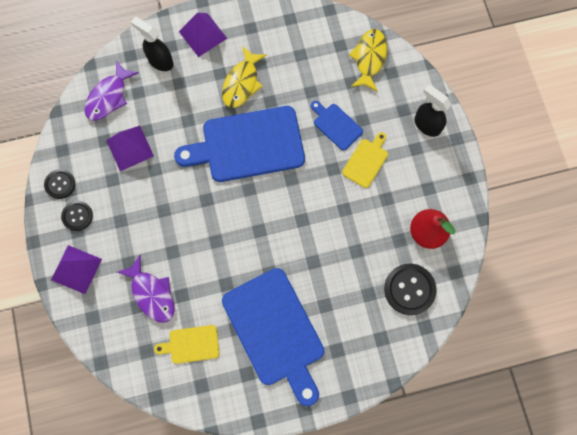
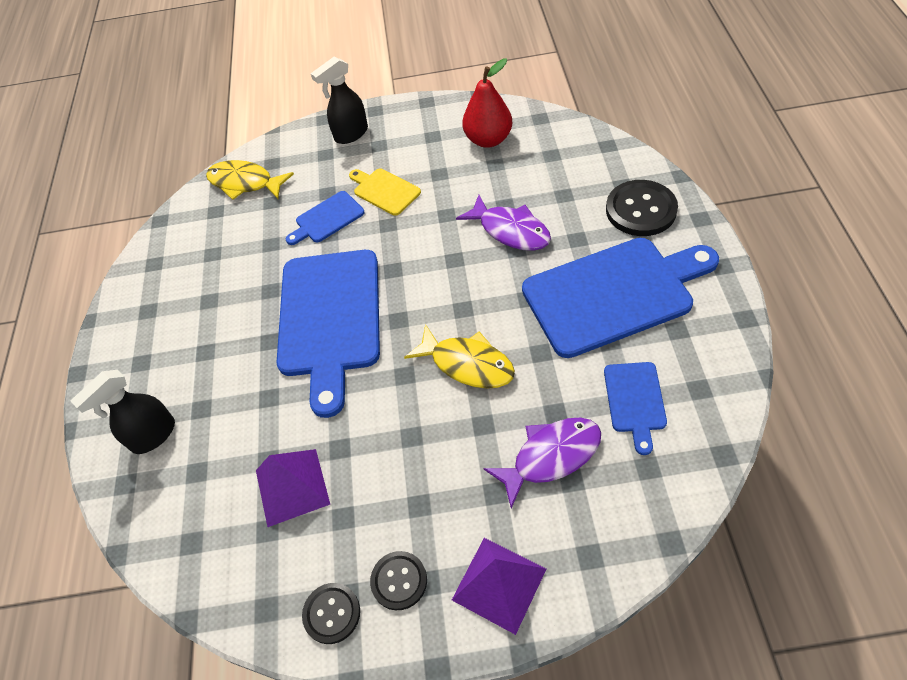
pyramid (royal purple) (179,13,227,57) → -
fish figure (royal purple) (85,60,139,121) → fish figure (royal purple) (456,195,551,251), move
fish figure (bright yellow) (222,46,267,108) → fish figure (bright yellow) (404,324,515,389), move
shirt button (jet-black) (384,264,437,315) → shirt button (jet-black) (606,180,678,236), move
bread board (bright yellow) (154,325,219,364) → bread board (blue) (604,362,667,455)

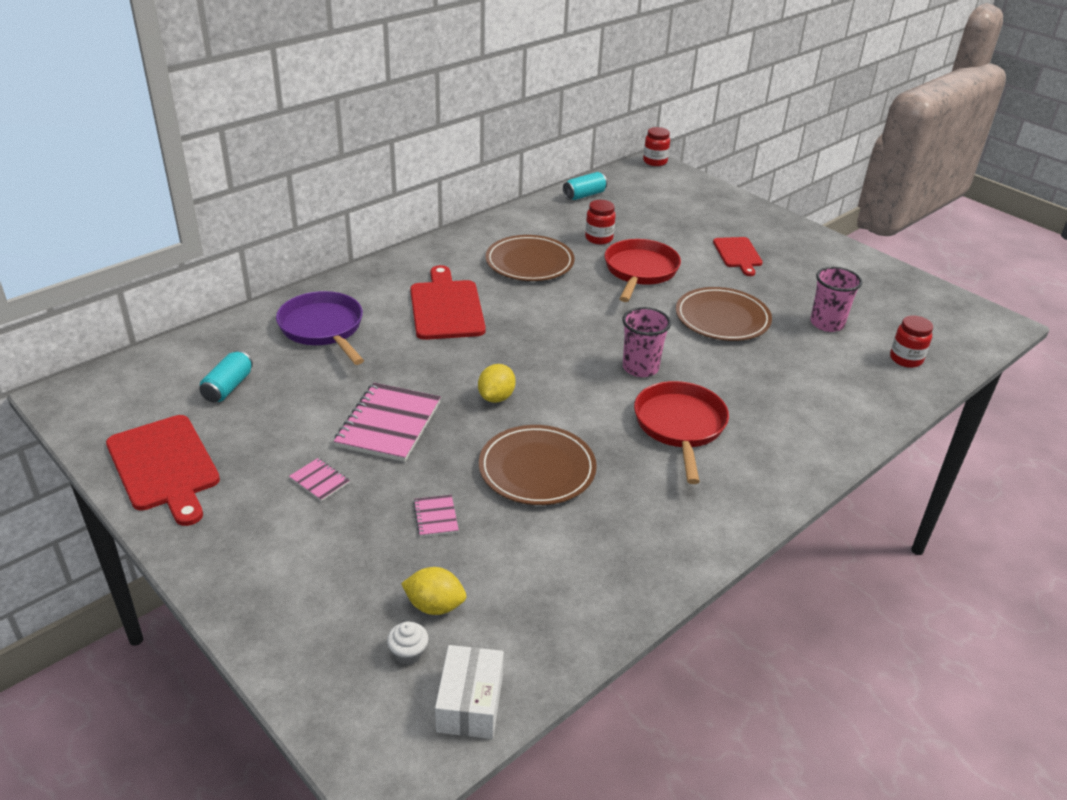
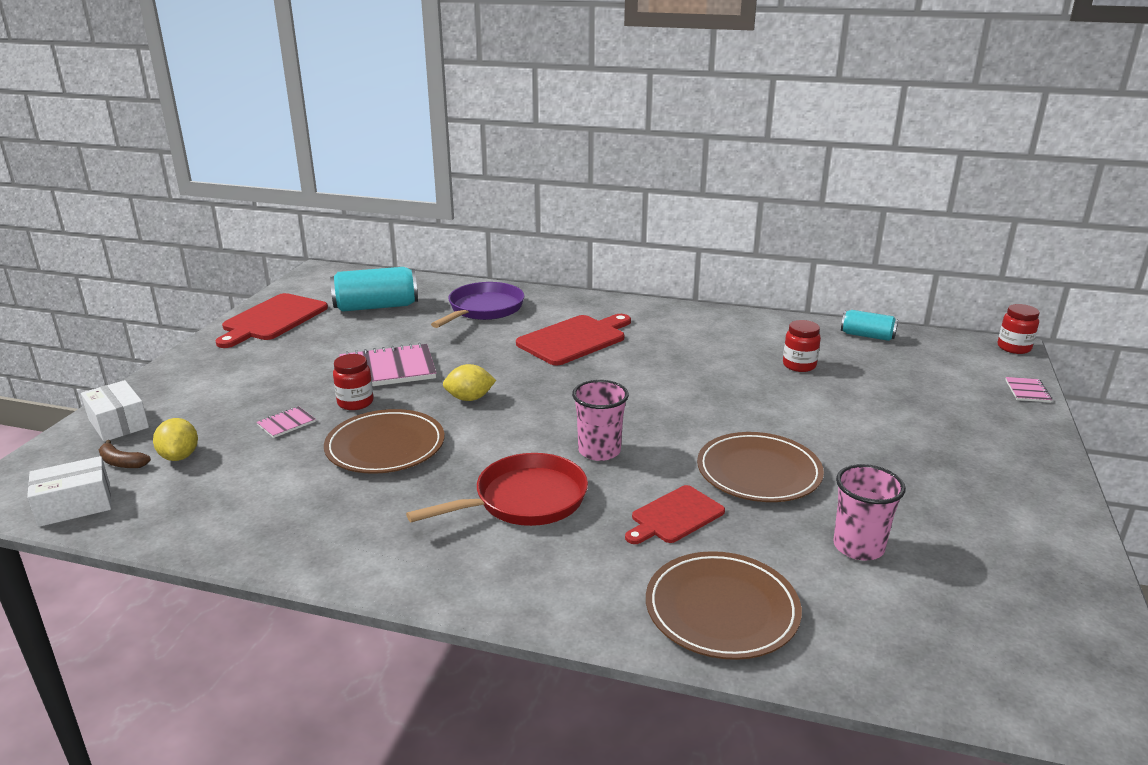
skillet (scarlet) (605,239,681,302) → -
- → package (white) (81,380,149,442)
notepad (rosy) (289,458,350,501) → notepad (rosy) (1005,377,1052,402), move
flat dish (brown) (486,235,575,281) → flat dish (brown) (646,551,802,660), move
bread board (scarlet) (713,237,763,276) → bread board (scarlet) (625,485,725,544), move
jar (scarlet) (890,315,933,368) → jar (scarlet) (333,354,374,410), move
cupcake (white) (387,621,428,665) → banana fruit (brown) (99,440,151,468)
soda can (teal) (199,350,253,402) → soda can (teal) (330,267,418,312), x1.70

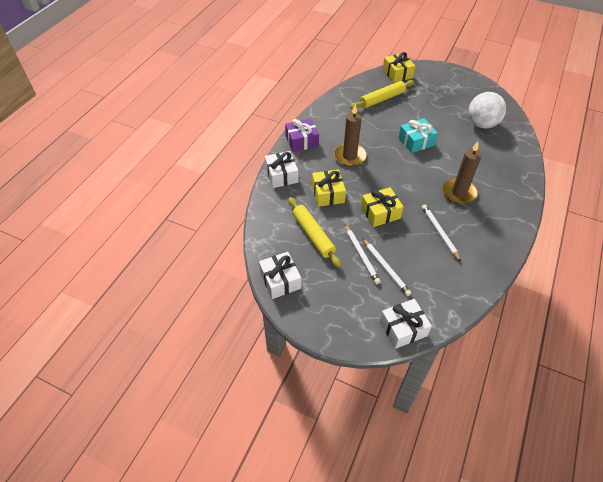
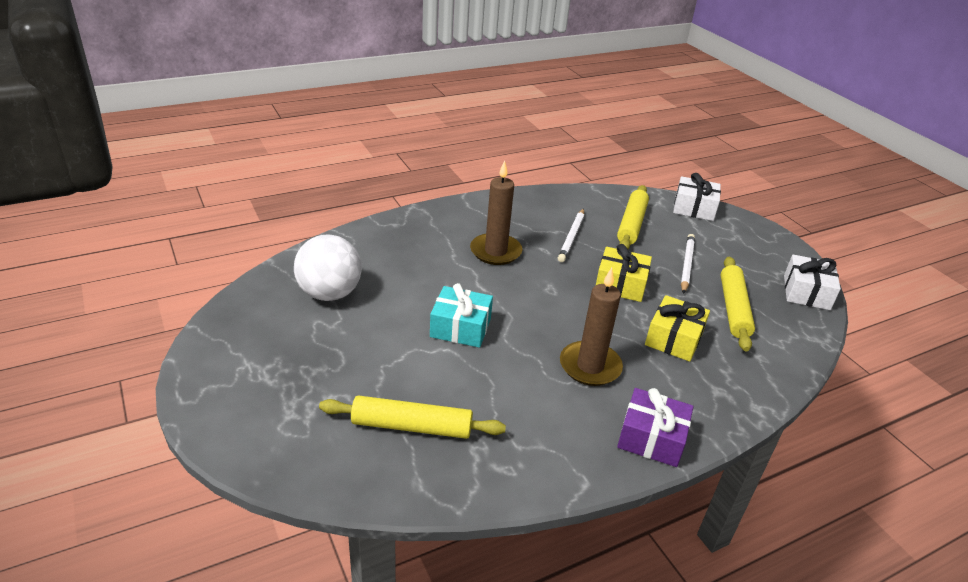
gift (white) (265,151,298,188) → -
wooden pencil (white) (362,238,411,296) → -
gift (bright yellow) (383,52,415,83) → -
- → pastry roller (bright yellow) (617,185,649,249)

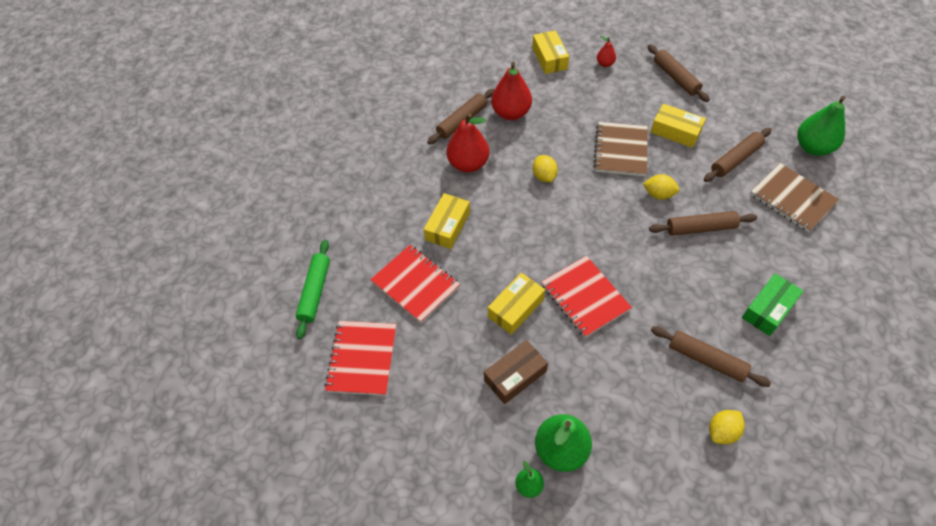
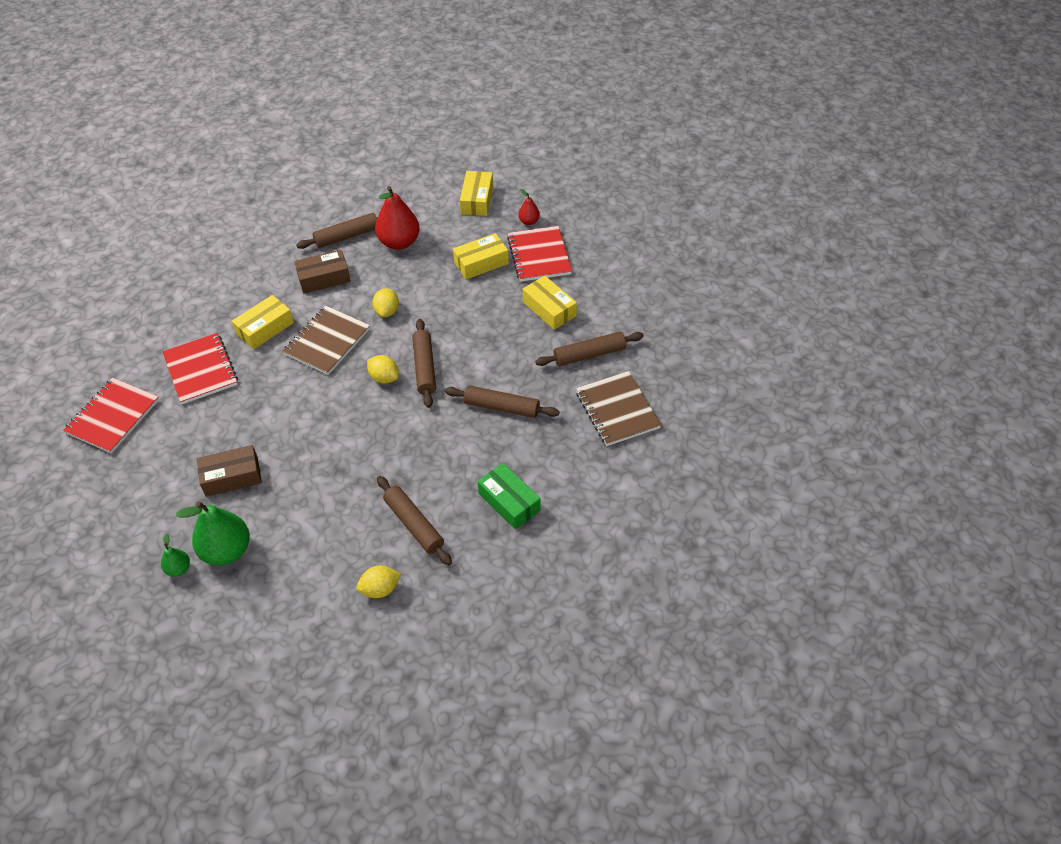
pastry roller (green) (296,240,330,339) → -
toy pear (green) (797,96,846,156) → -
package (bright yellow) (488,273,545,335) → package (bright yellow) (453,233,509,280), move
notepad (scarlet) (542,256,632,338) → notepad (scarlet) (507,226,572,282), move
notepad (brown) (593,122,648,176) → notepad (brown) (283,306,370,375), move
citrus fruit (bright yellow) (643,174,679,200) → citrus fruit (bright yellow) (367,355,399,384), move
pastry roller (brown) (648,44,710,102) → pastry roller (brown) (412,319,436,408), move
toy pear (scarlet) (446,113,489,173) → package (brown) (294,250,351,293)
package (green) (742,273,803,336) → package (green) (477,463,541,529), 75 degrees clockwise

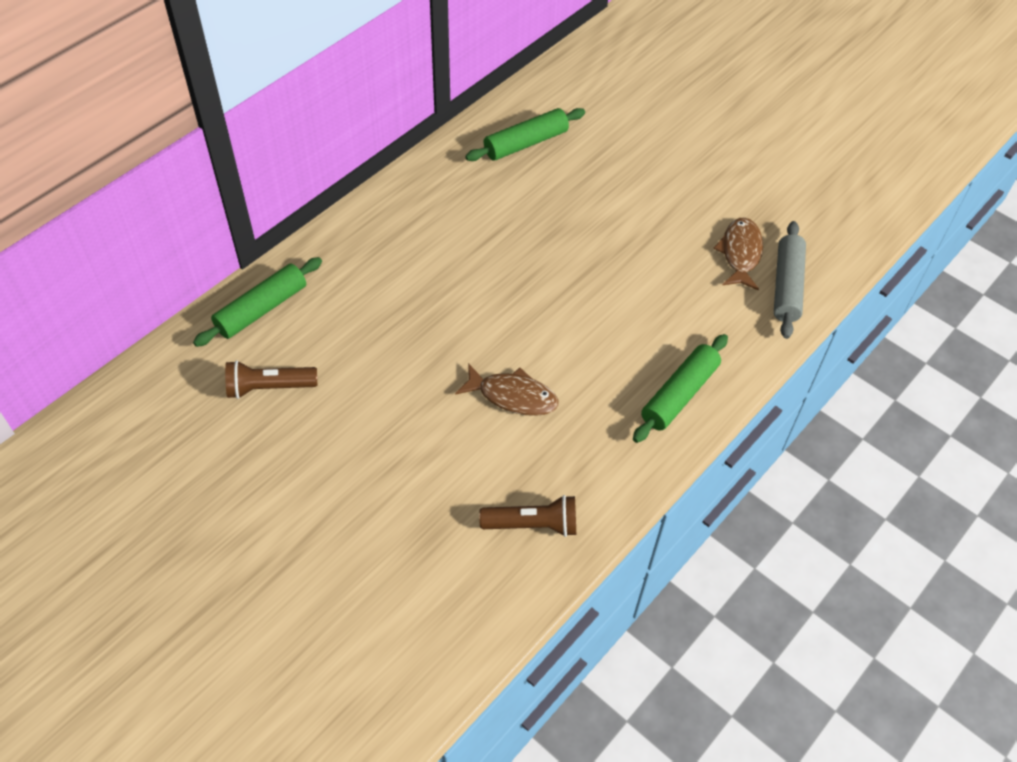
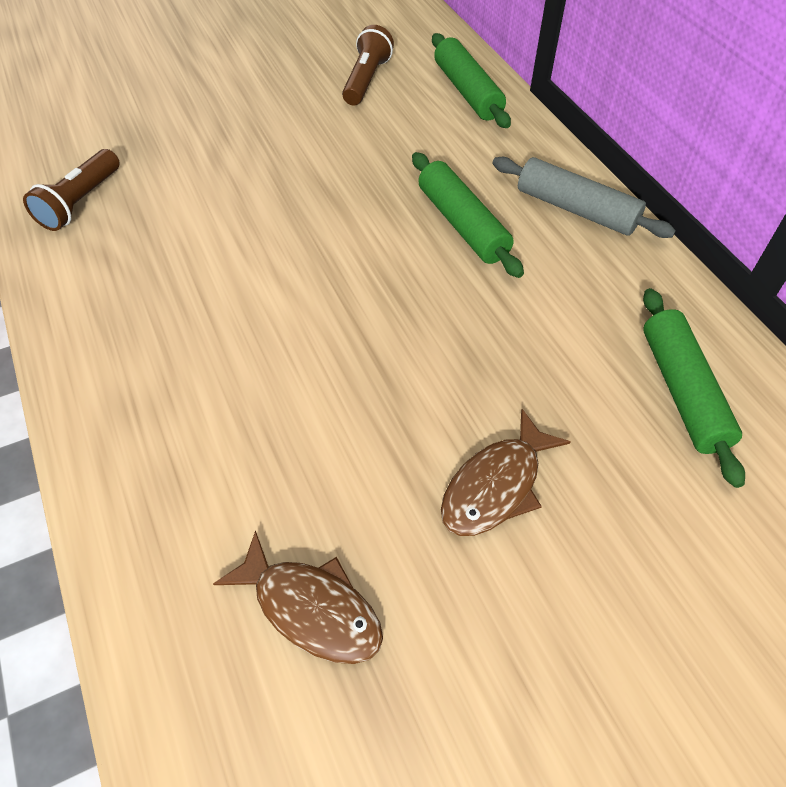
fish figure (brown) (455,364,559,416) → fish figure (brown) (441,409,571,536), move
pastry roller (green) (633,334,728,443) → pastry roller (green) (412,152,524,278), move
pastry roller (gray) (774,221,806,339) → pastry roller (gray) (493,157,676,238), move

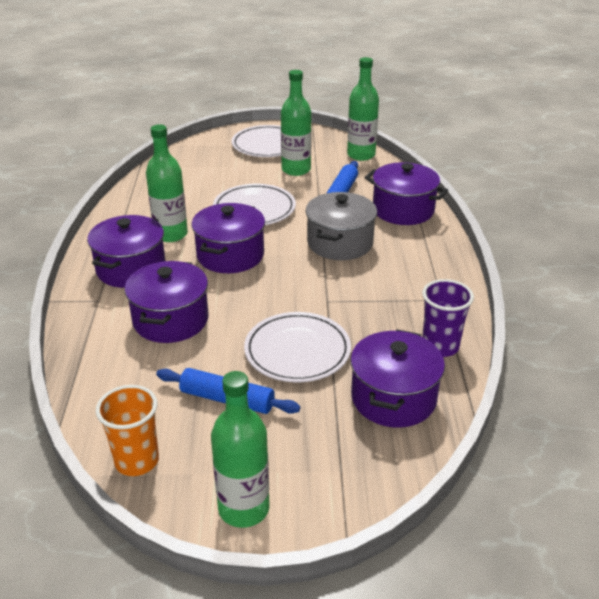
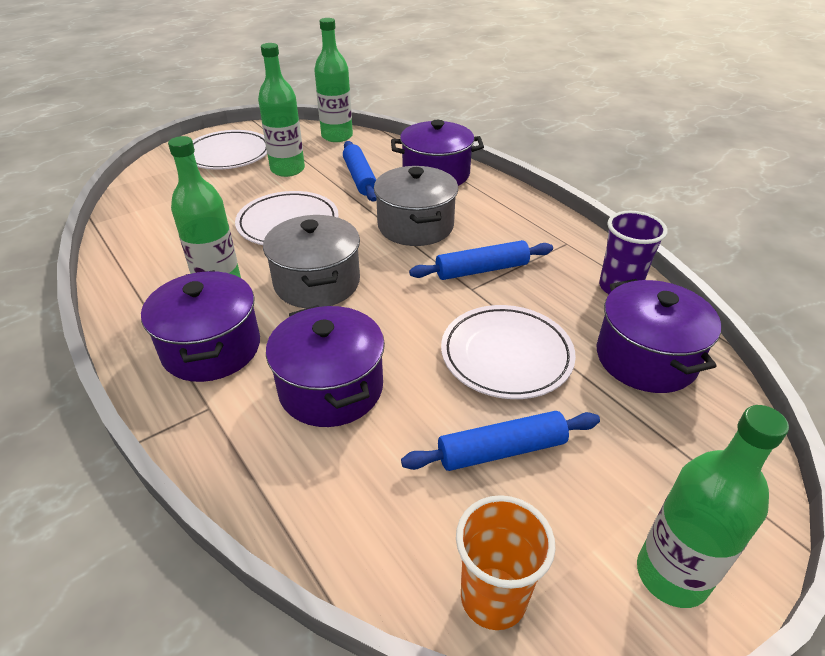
- → pastry roller (blue) (409,240,553,280)
cooking pot (royal purple) (192,203,265,273) → cooking pot (gray) (263,215,360,308)

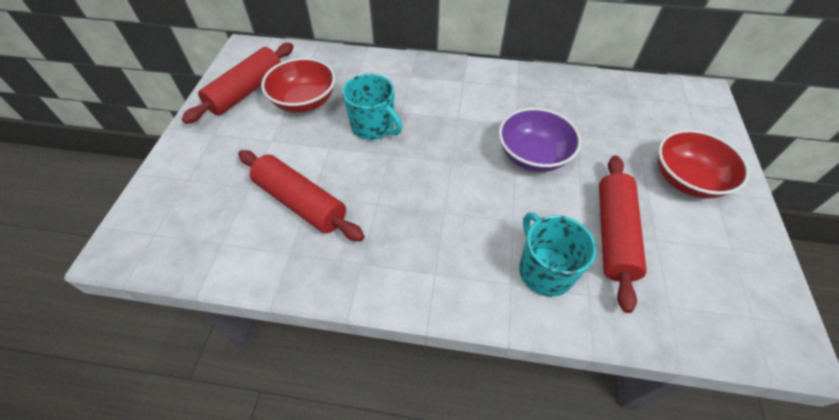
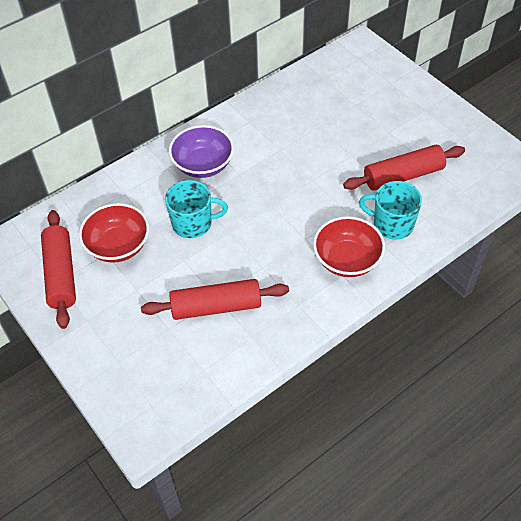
serving bowl (royal purple) (499,108,581,172) → serving bowl (royal purple) (169,125,234,178), move
serving bowl (scarlet) (658,130,750,199) → serving bowl (scarlet) (313,216,385,277), move
pastry roller (scarlet) (599,155,647,313) → pastry roller (scarlet) (343,145,465,191), 75 degrees counterclockwise

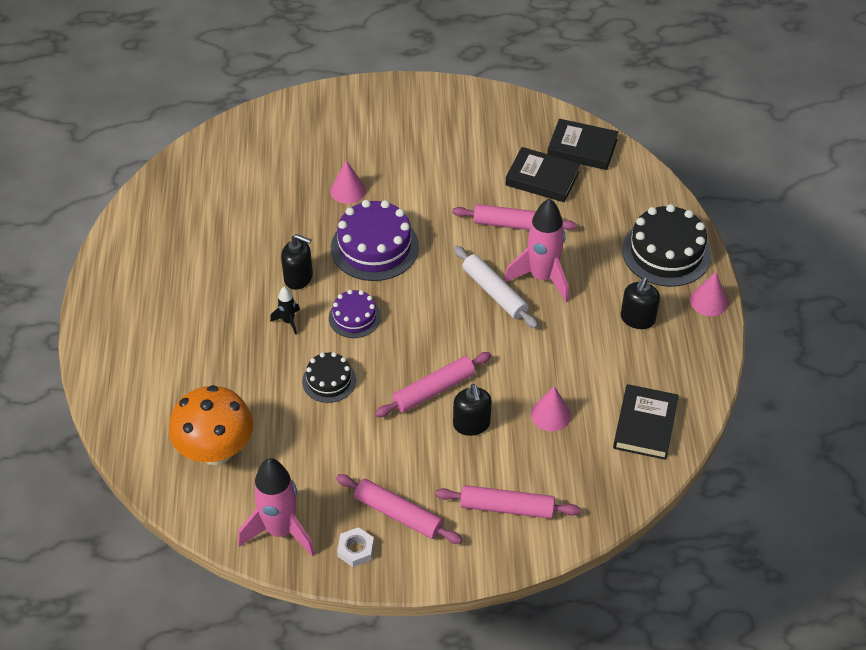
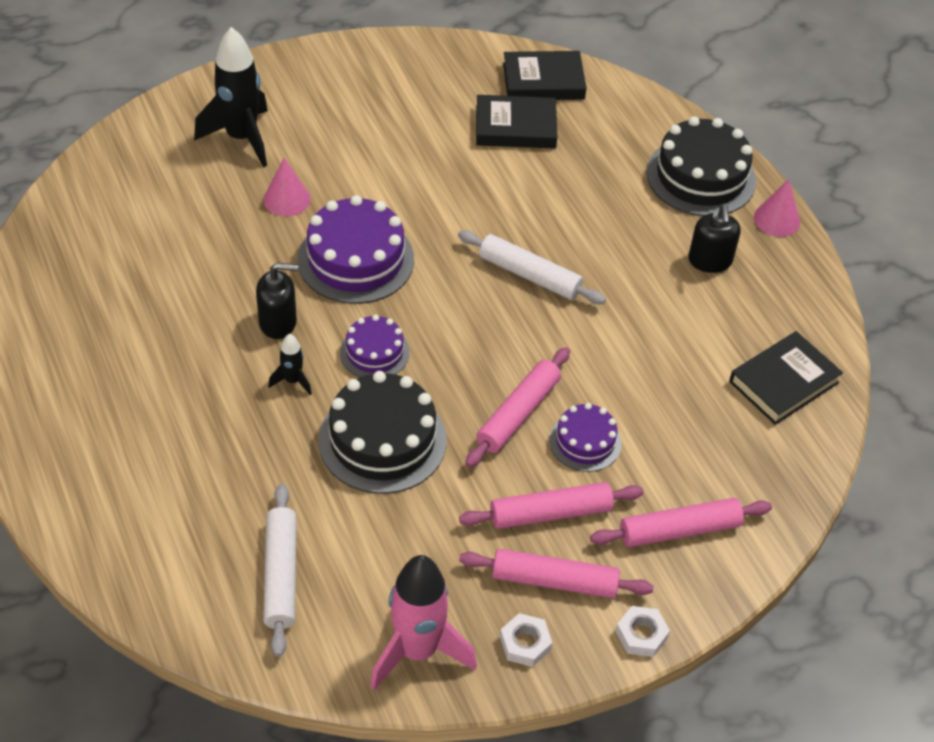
rocket (rosy) (504,198,569,302) → -
cone (rosy) (531,386,571,432) → -
- → rocket (jet-black) (194,27,268,167)
- → hex nut (white) (616,606,670,657)
pastry roller (rosy) (452,204,576,230) → pastry roller (rosy) (459,482,644,529), move
toadstool (orange) (169,385,253,465) → pastry roller (white) (263,484,297,657)
soap dispenser (jet-black) (453,384,492,436) → gateau (royal purple) (549,403,621,472)
hardcover (jet-black) (613,384,679,460) → hardcover (jet-black) (729,331,843,425), 60 degrees clockwise
gateau (jet-black) (302,352,356,403) → gateau (jet-black) (318,371,446,494), x1.76

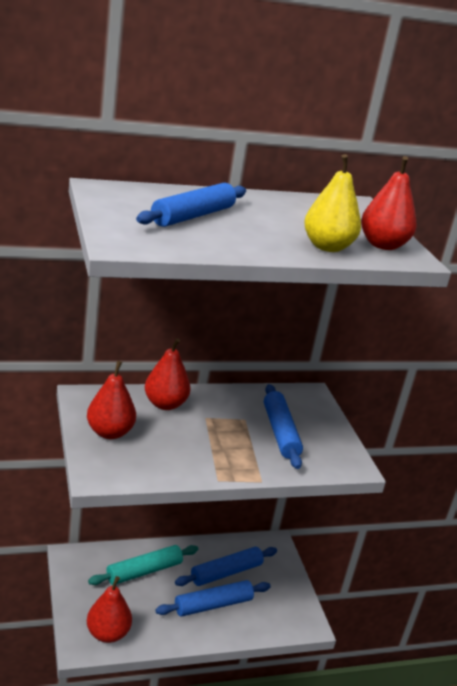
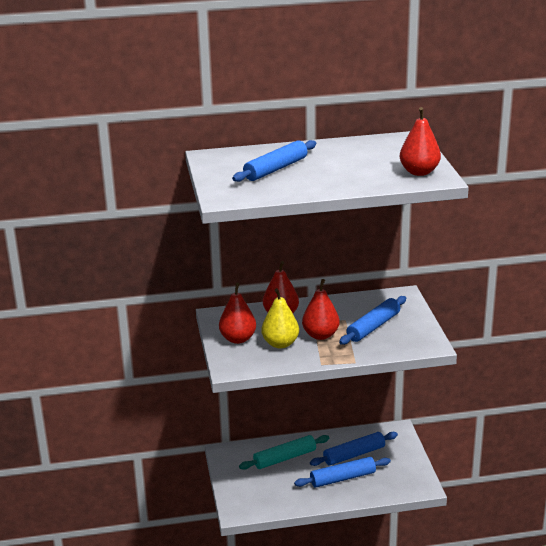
toy pear (scarlet) (87,576,132,643) → toy pear (scarlet) (302,279,340,340), move
toy pear (bright yellow) (304,154,361,252) → toy pear (bright yellow) (261,288,299,348), move
pastry roller (blue) (264,384,303,469) → pastry roller (blue) (339,296,406,345), 45 degrees clockwise

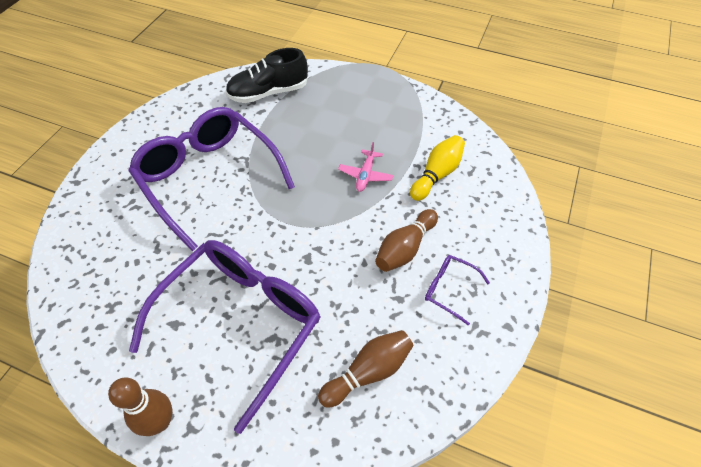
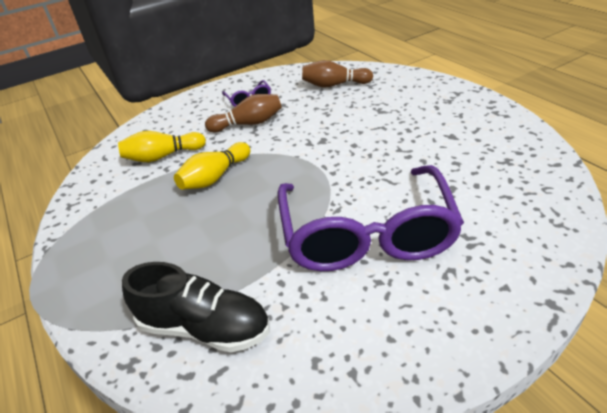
tenpin (brown) (108,378,172,436) → -
glasses (royal purple) (129,240,320,434) → -
aeroplane (rosy) (338,142,393,192) → tenpin (bright yellow) (174,142,250,190)

